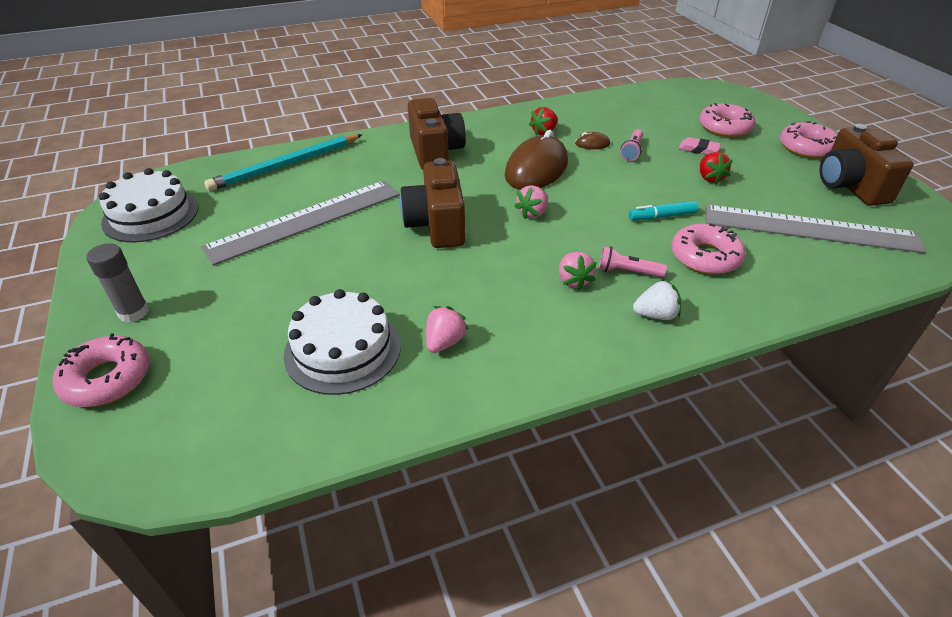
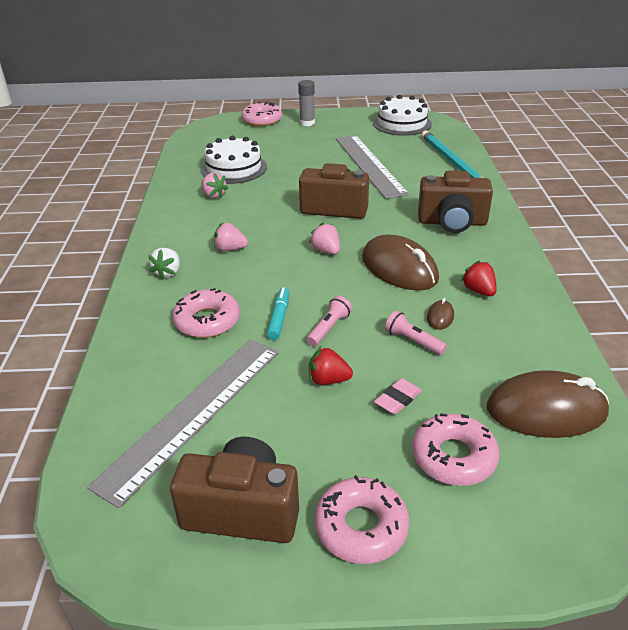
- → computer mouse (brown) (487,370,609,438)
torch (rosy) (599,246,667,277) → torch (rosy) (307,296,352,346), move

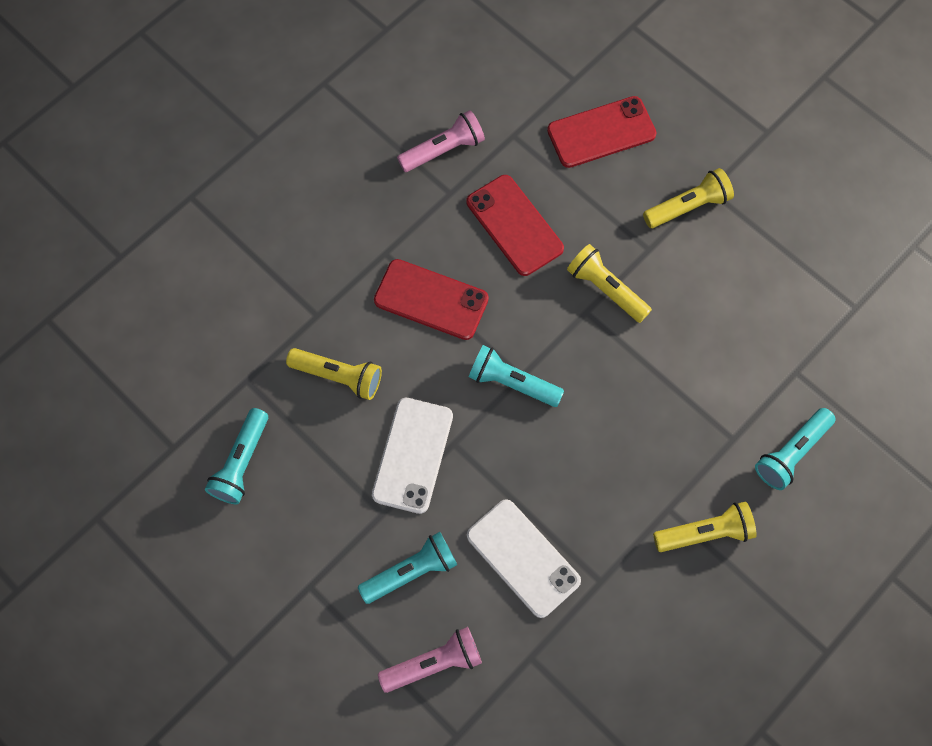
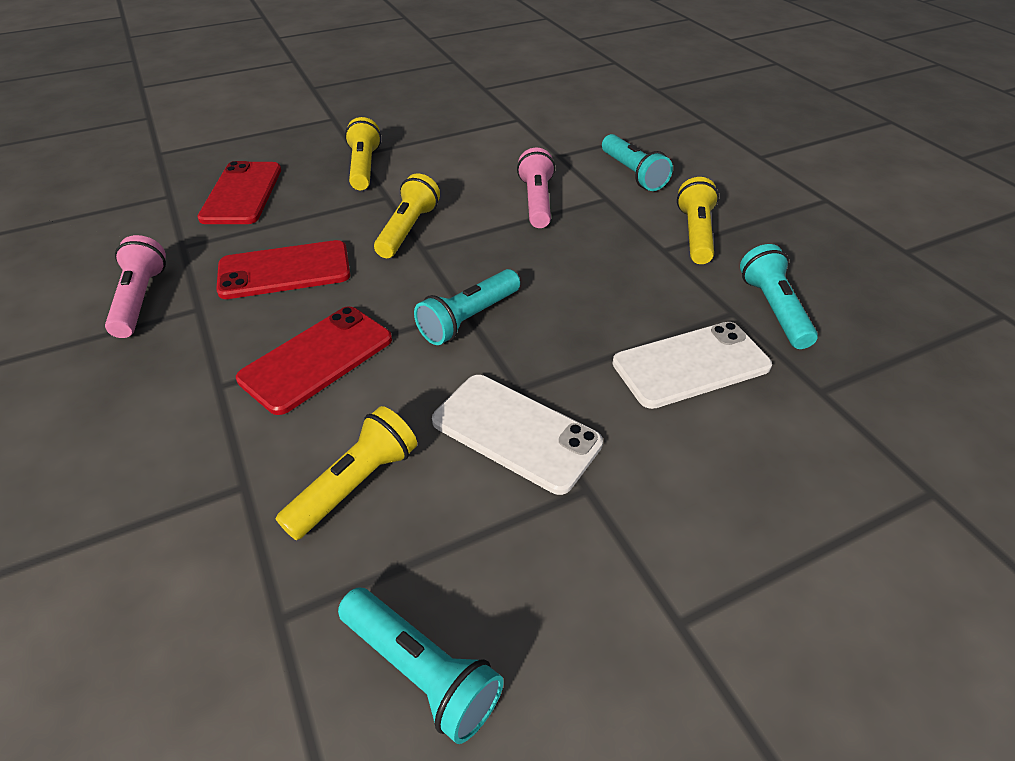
torch (teal) (358,532,457,604) → torch (teal) (740,244,818,349), move
torch (rosy) (378,627,482,693) → torch (rosy) (517,148,555,228), move
torch (bright yellow) (567,244,652,323) → torch (bright yellow) (374,173,440,258), 135 degrees clockwise

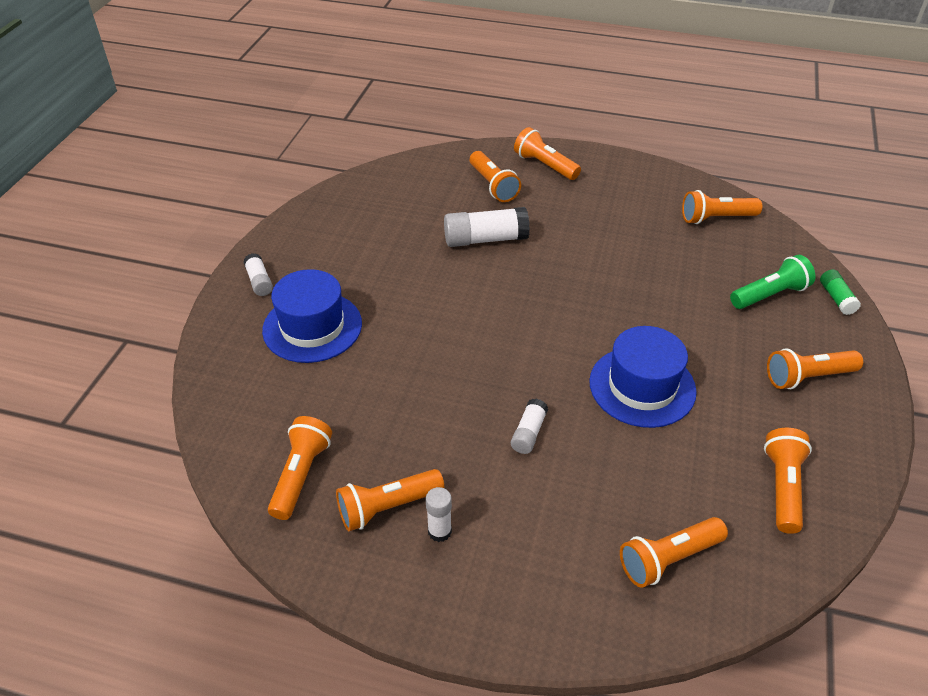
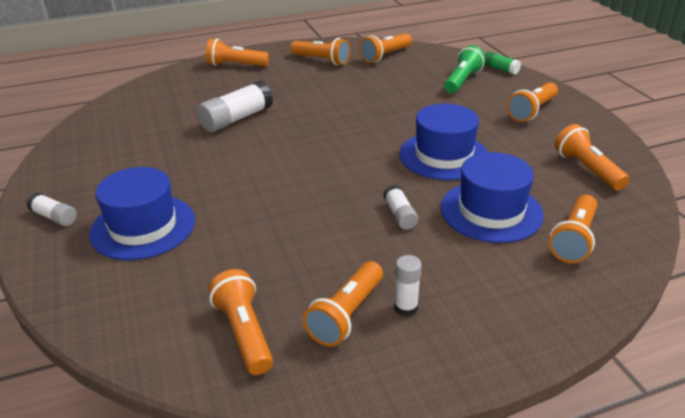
- → hat (blue) (441,152,544,243)
torch (orange) (470,151,521,202) → torch (orange) (291,38,350,65), move

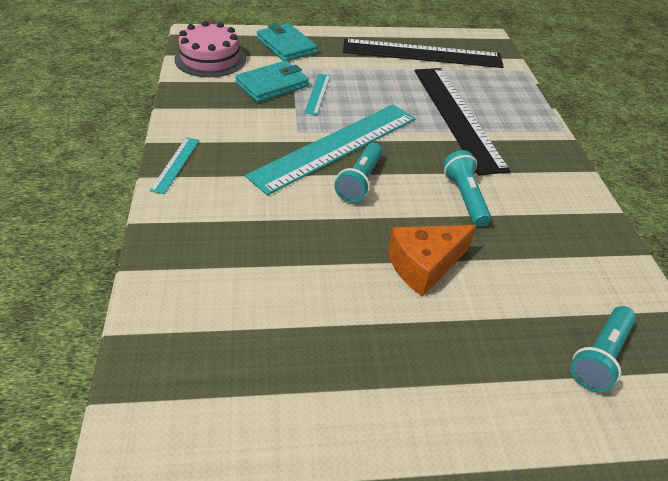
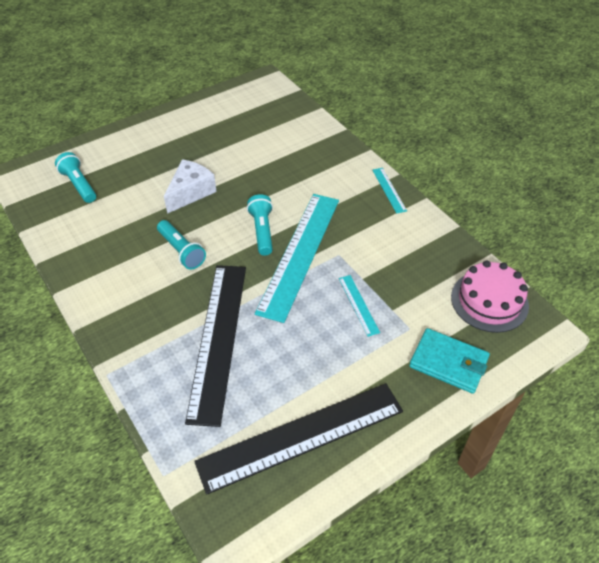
billfold (teal) (235,60,309,102) → -
piece of cheese (orange) (388,225,476,297) → piece of cheese (white) (164,159,217,214)
measuring stick (jet-black) (415,68,511,175) → measuring stick (jet-black) (185,265,246,427), 45 degrees clockwise
torch (teal) (570,306,636,392) → torch (teal) (55,152,96,203), 45 degrees counterclockwise

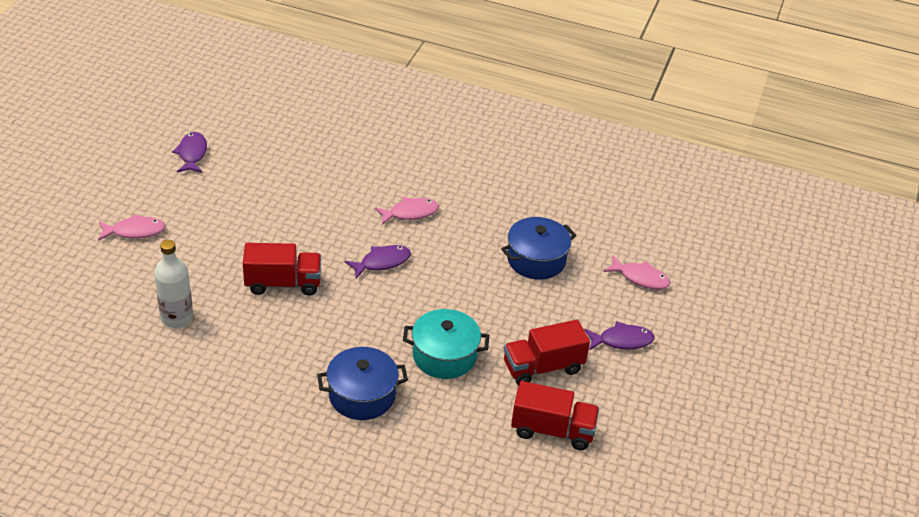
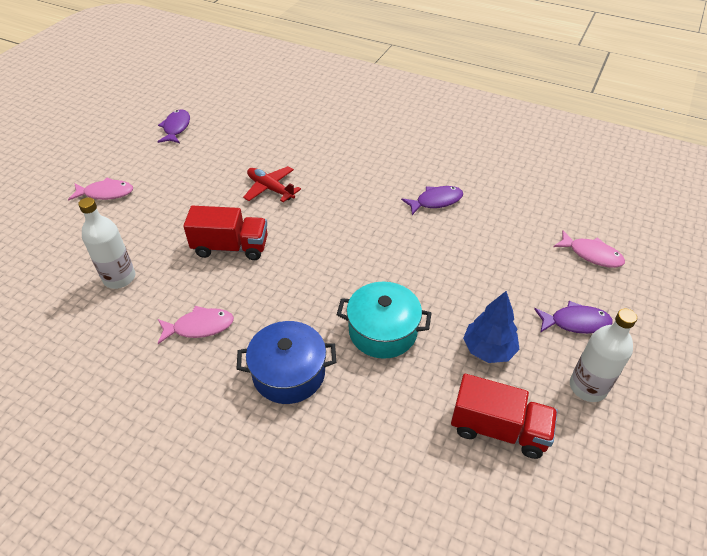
cooking pot (blue) (501,217,576,280) → -
- → aeroplane (scarlet) (243,166,301,202)
- → drink bottle (white) (570,309,637,402)
fish figure (royal purple) (345,245,411,279) → fish figure (royal purple) (401,186,463,215), move
fish figure (rosy) (375,197,439,225) → fish figure (rosy) (158,306,234,344), move
truck (scarlet) (504,320,590,385) → fir tree (blue) (463,291,520,363)

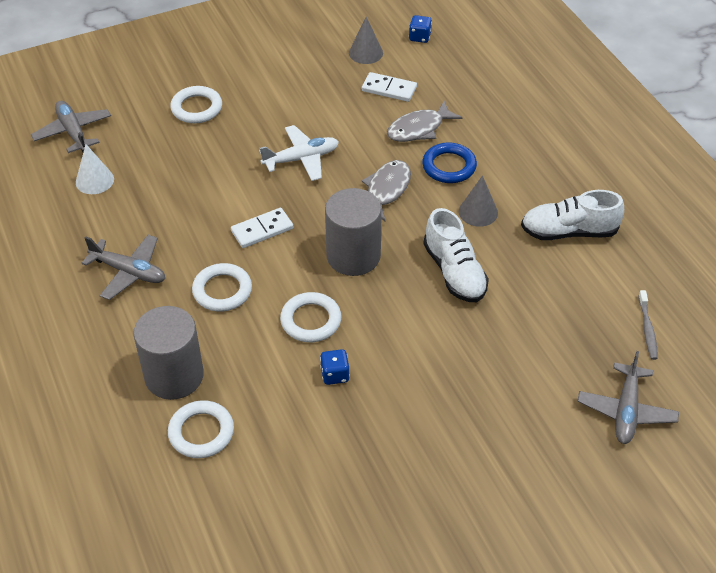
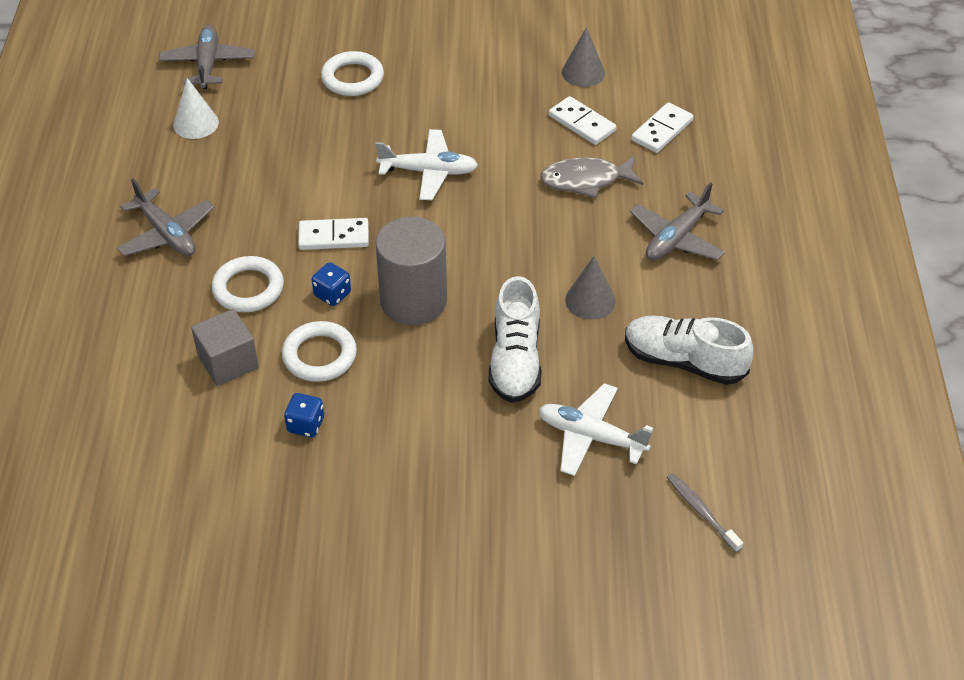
solid cylinder (gray) (133,306,204,400) → -
hoop (white) (168,400,234,458) → -
fish figure (gray) (362,160,411,222) → -
hoop (blue) (422,142,477,183) → -
- → cube (gray) (191,309,259,386)
- → aeroplane (white) (538,383,653,476)
- → domino piece (white) (631,102,693,153)
dice (blue) (409,15,432,43) → dice (blue) (312,262,351,306), move
aeroplane (gray) (577,351,679,444) → aeroplane (gray) (630,182,725,260), move
dental brush (gray) (638,290,658,360) → dental brush (gray) (666,473,743,553), 120 degrees clockwise

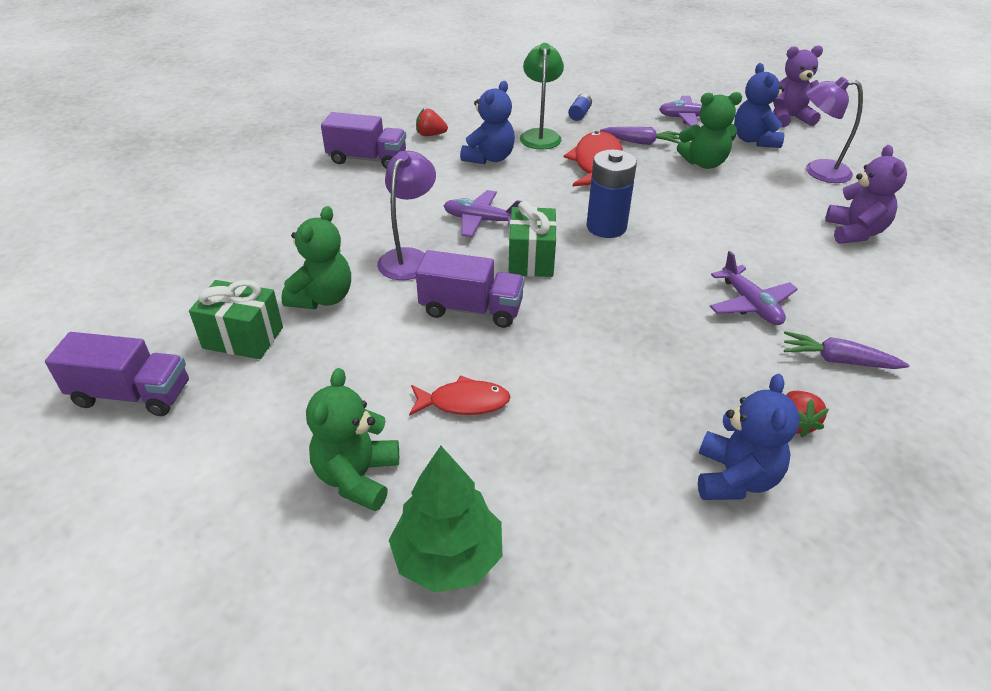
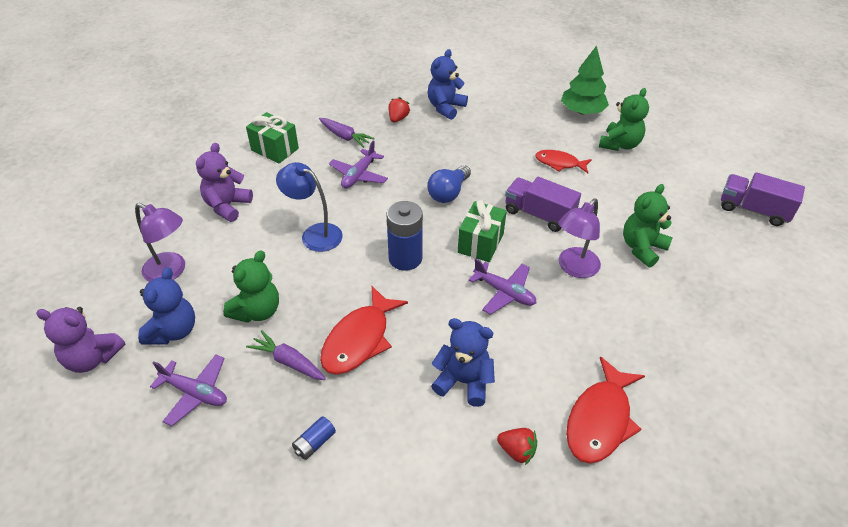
desk lamp (green) (520,43,564,150) → -
- → desk lamp (blue) (276,162,343,252)
- → bulb (blue) (427,165,471,203)
gift (green) (189,280,283,359) → gift (green) (246,112,299,163), move
truck (royal purple) (321,112,406,169) → fish figure (scarlet) (566,356,645,463)
teddy bear (blue) (460,81,515,164) → teddy bear (blue) (431,318,495,407), 60 degrees clockwise
teddy bear (green) (677,92,742,169) → teddy bear (green) (223,250,279,323), 105 degrees clockwise
aeroplane (royal purple) (710,251,798,325) → aeroplane (royal purple) (329,140,388,188), 150 degrees counterclockwise

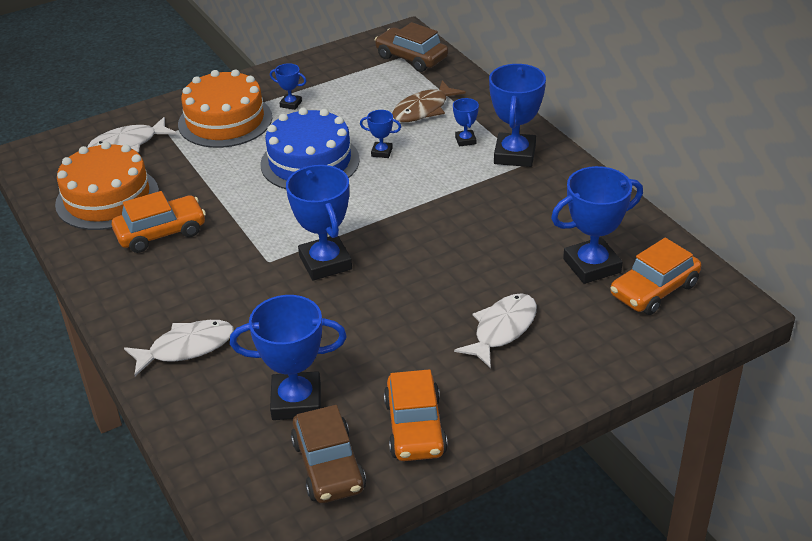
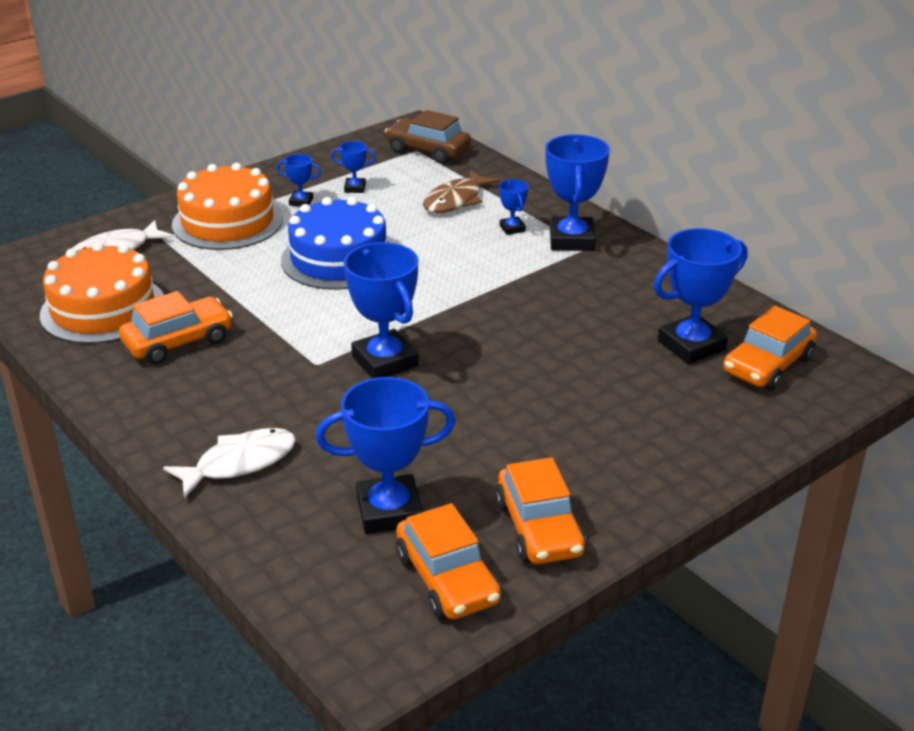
fish figure (white) (454,293,537,368) → -
trophy (blue) (360,110,401,158) → trophy (blue) (331,141,376,193), move
automobile (brown) (291,405,366,503) → automobile (orange) (396,503,501,619)

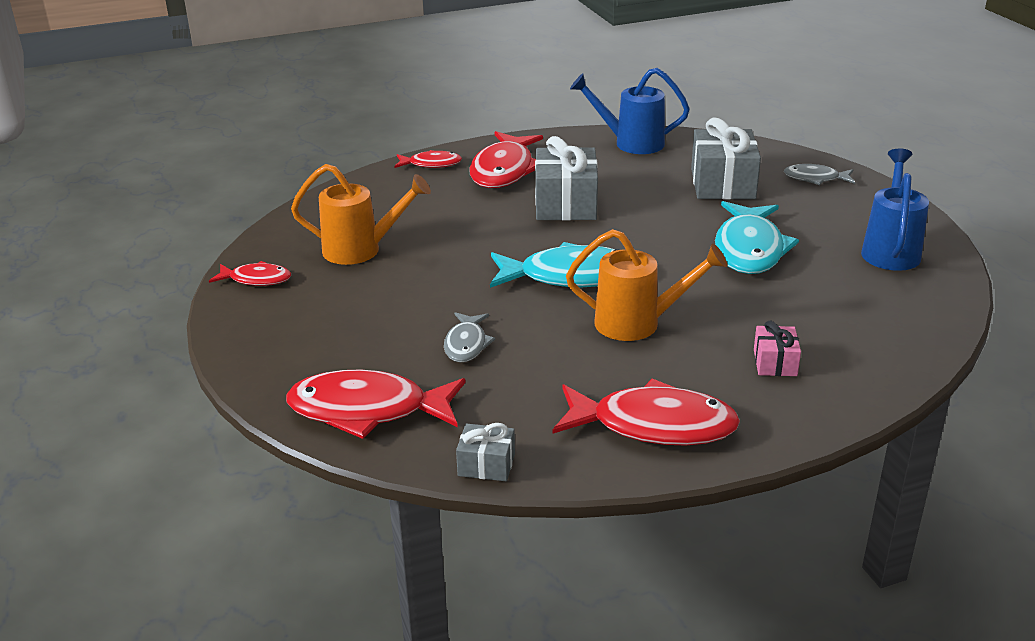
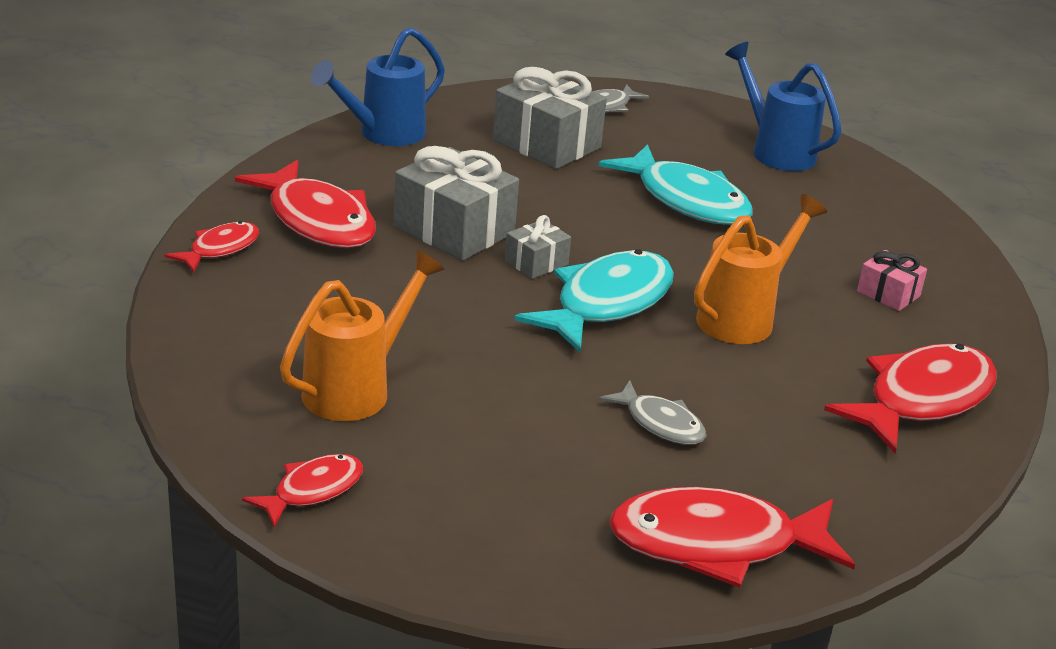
gift (gray) (456,423,515,481) → gift (gray) (505,215,571,279), move
fish figure (scarlet) (286,369,465,439) → fish figure (scarlet) (609,487,855,588), 45 degrees clockwise

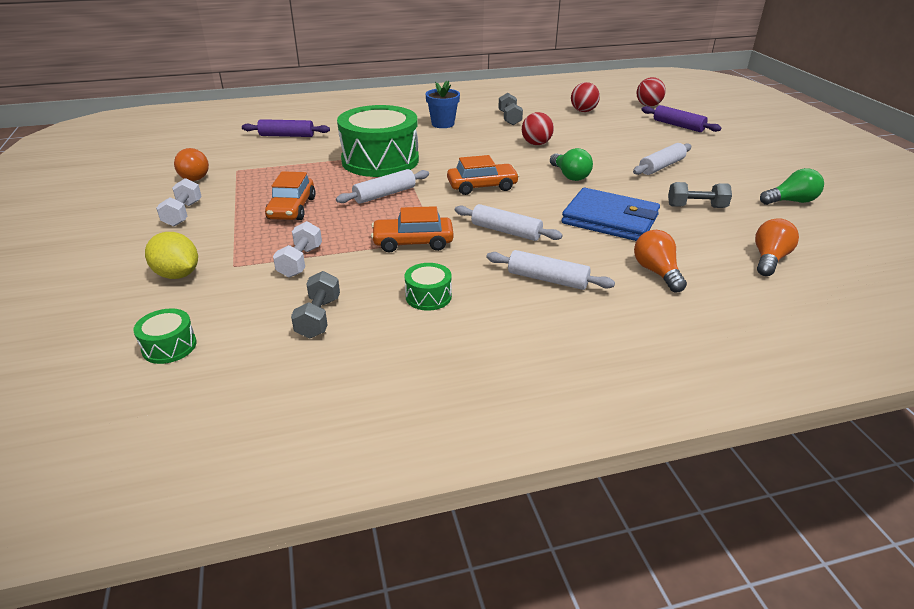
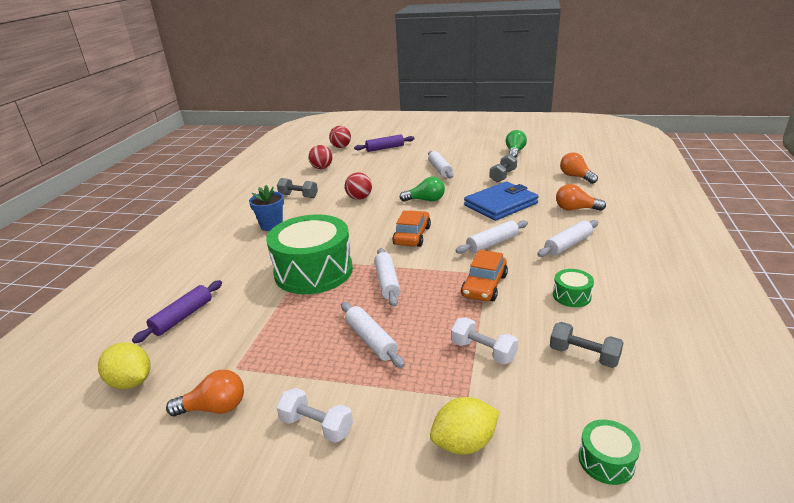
- → citrus fruit (bright yellow) (98,342,151,389)
automobile (orange) (265,171,316,220) → pastry roller (white) (341,302,405,368)

